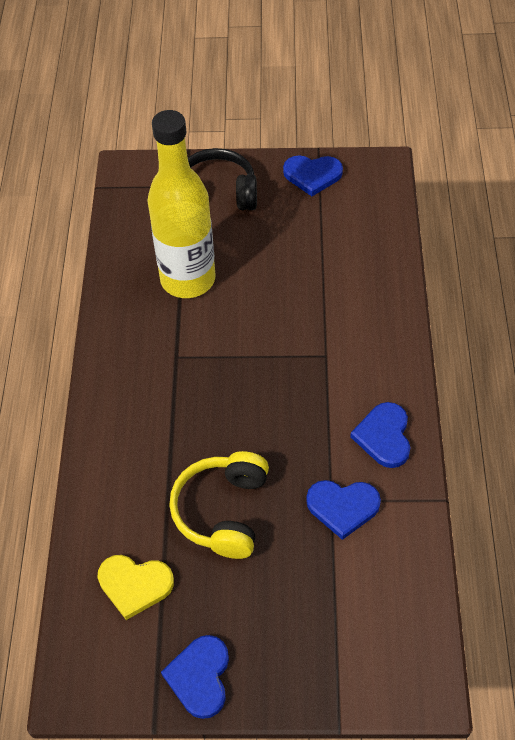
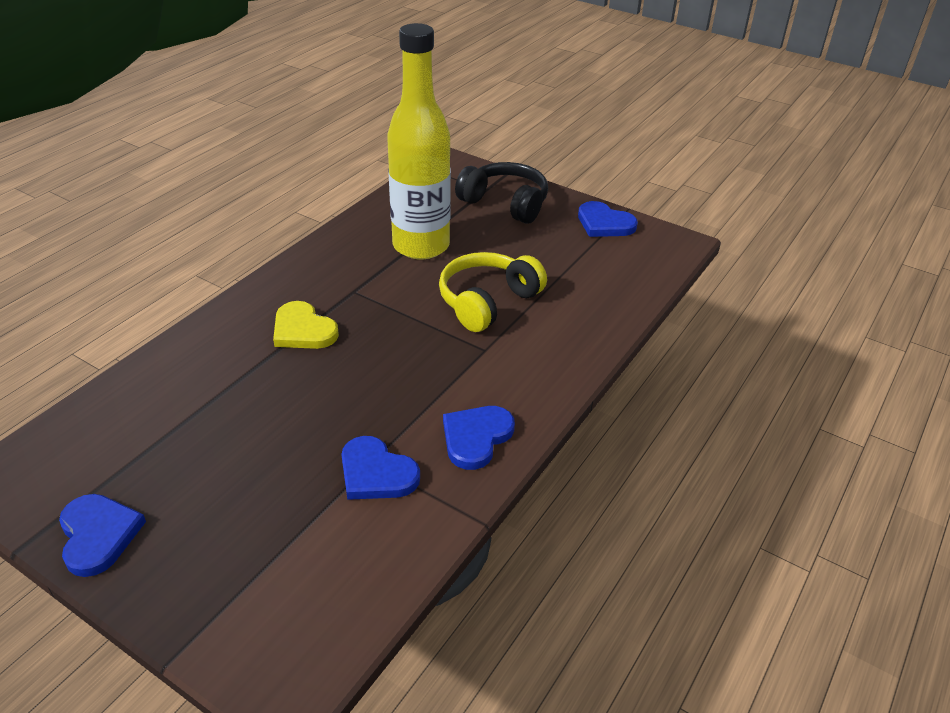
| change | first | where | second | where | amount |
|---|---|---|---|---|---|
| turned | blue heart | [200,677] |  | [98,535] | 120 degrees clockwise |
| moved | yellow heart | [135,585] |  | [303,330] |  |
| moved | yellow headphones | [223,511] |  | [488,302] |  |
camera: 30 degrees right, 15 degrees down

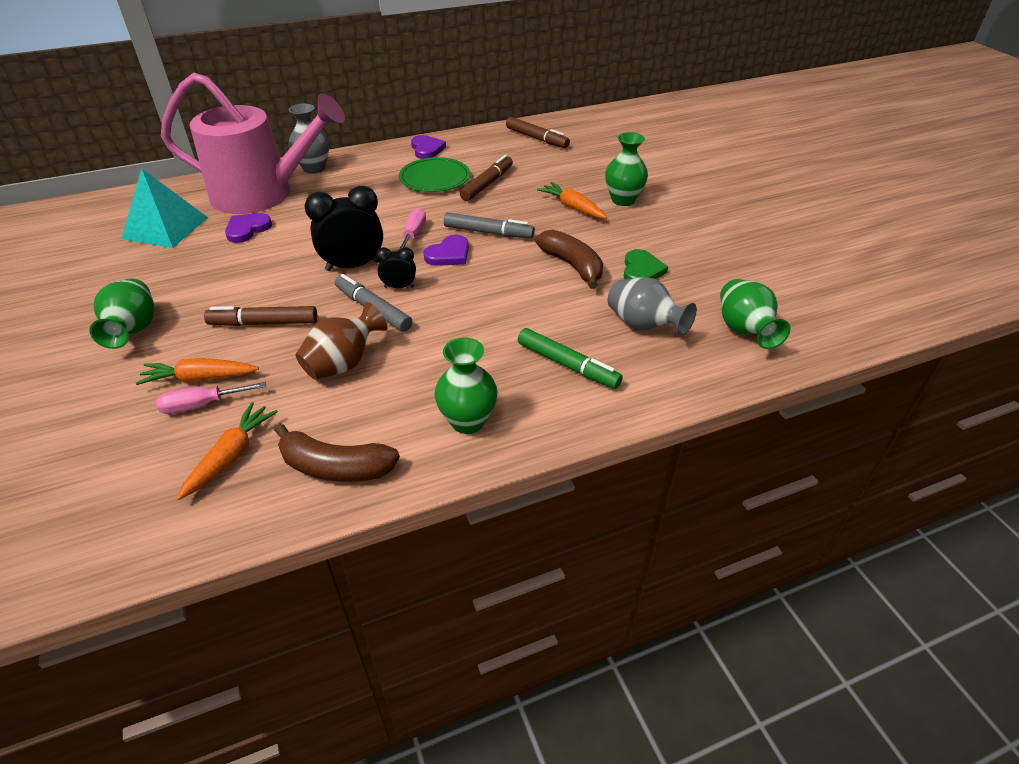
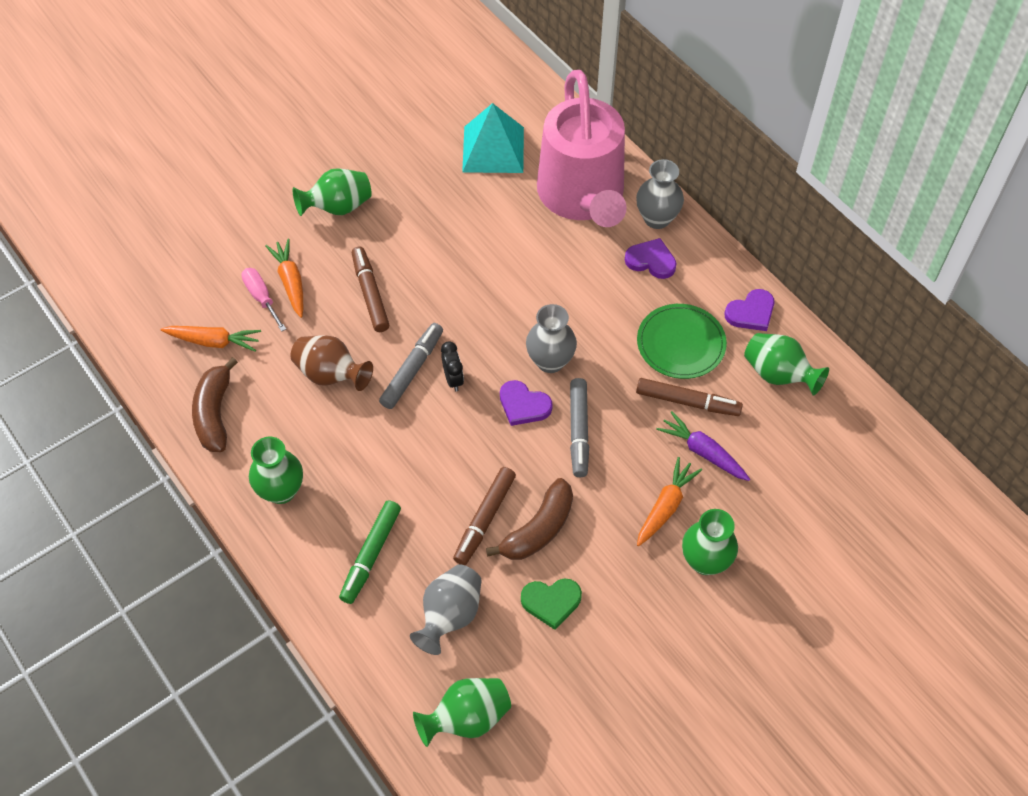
| change | first | where | second | where | amount |
|---|---|---|---|---|---|
| moved | brown marker | [537,138] |  | [484,519] |  |
| replaced | pink screwdriver | [413,235] | grey vase | [550,361] |  |
| moved | purple heart | [247,229] |  | [651,261] |  |
| added |  |  | purple carrot | [703,452] |  |
| added |  |  | green vase | [778,375] |  |
| removed | black clock | [353,266] |  |  |  |
camera: 75 degrees right, 15 degrees up

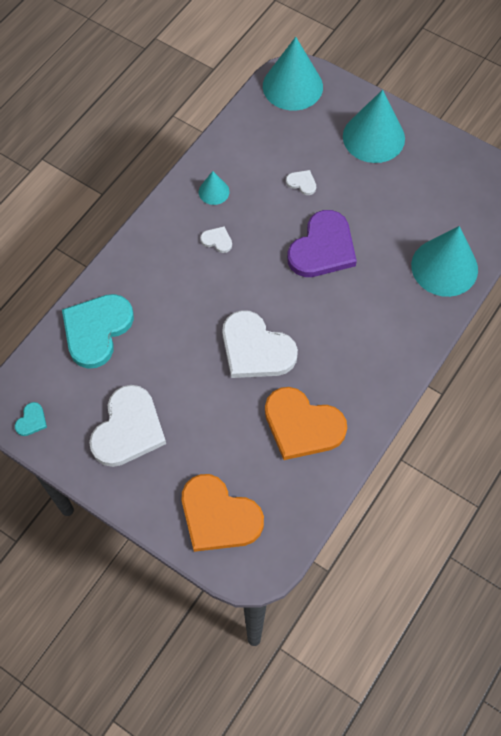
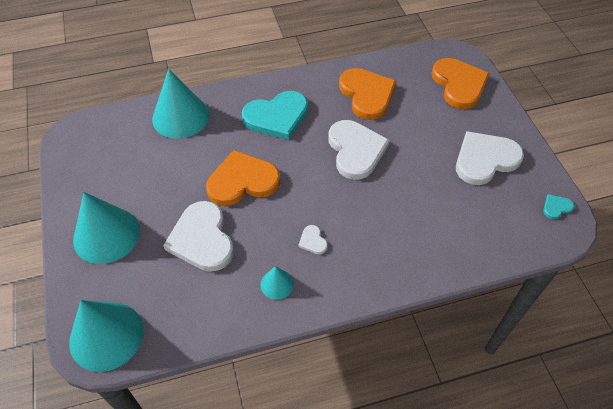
| change | first | where | second | where | amount |
|---|---|---|---|---|---|
| resized | white heart | [302,183] |  | [202,239] | x2.37 |
| recoloured | purple heart | [322,248] | orange heart | [242,181] |  |
| moved | turquoise heart | [96,330] |  | [277,117] |  |
camera: 140 degrees left, 10 degrees down

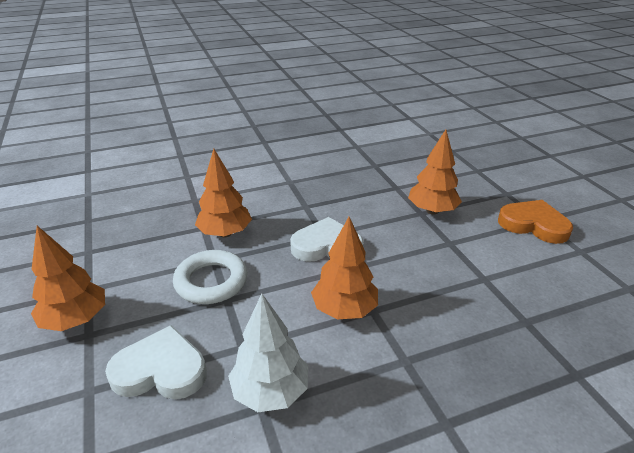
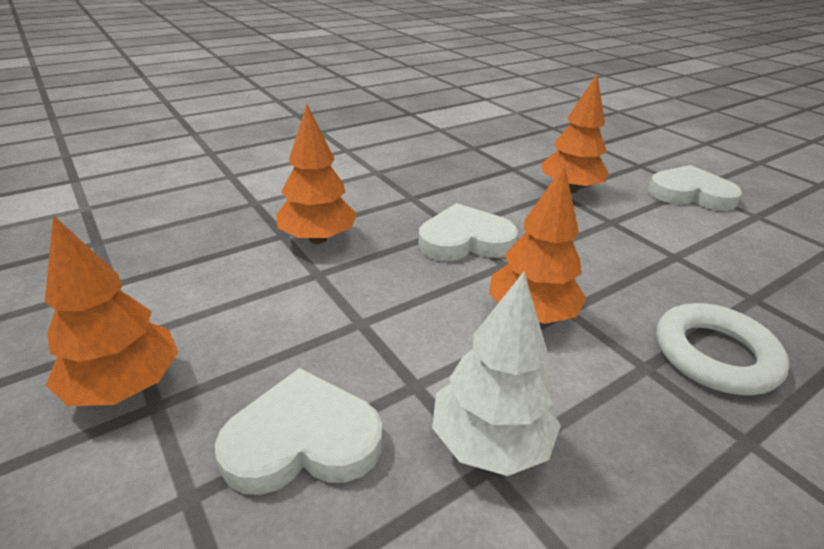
| change | first | where | second | where | amount |
|---|---|---|---|---|---|
| recoloured | orange heart | [533,225] | white heart | [690,194] |  |
| moved | white ring | [211,281] |  | [714,355] |  |
camera: 15 degrees left, 0 degrees up

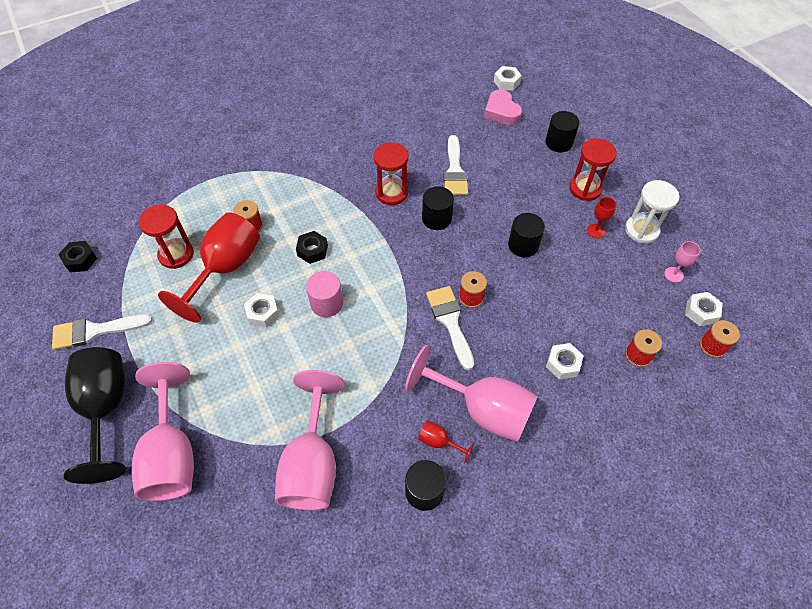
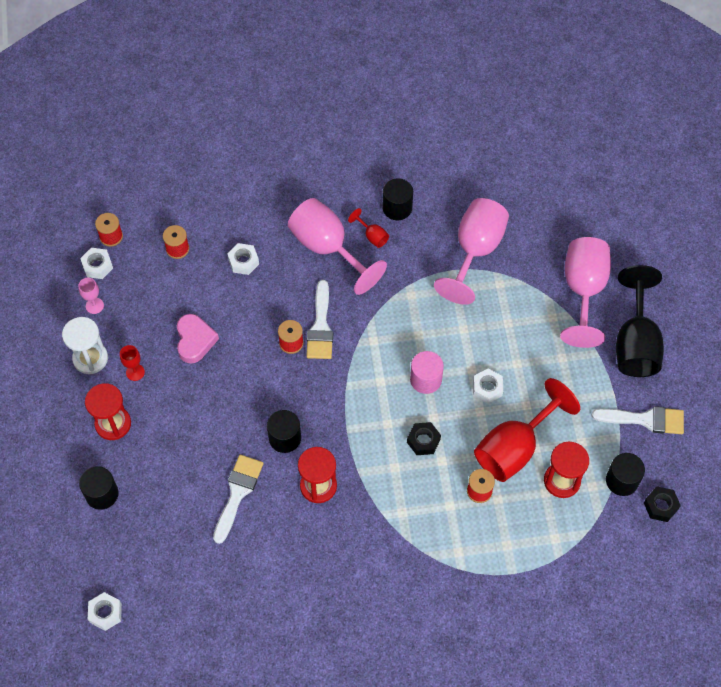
| change | first | where | second | where | amount |
|---|---|---|---|---|---|
| moved | pink heart | [501,111] |  | [195,340] |  |
| moved | black cylinder | [523,245] |  | [622,480] |  |
camera: 160 degrees left, 5 degrees up

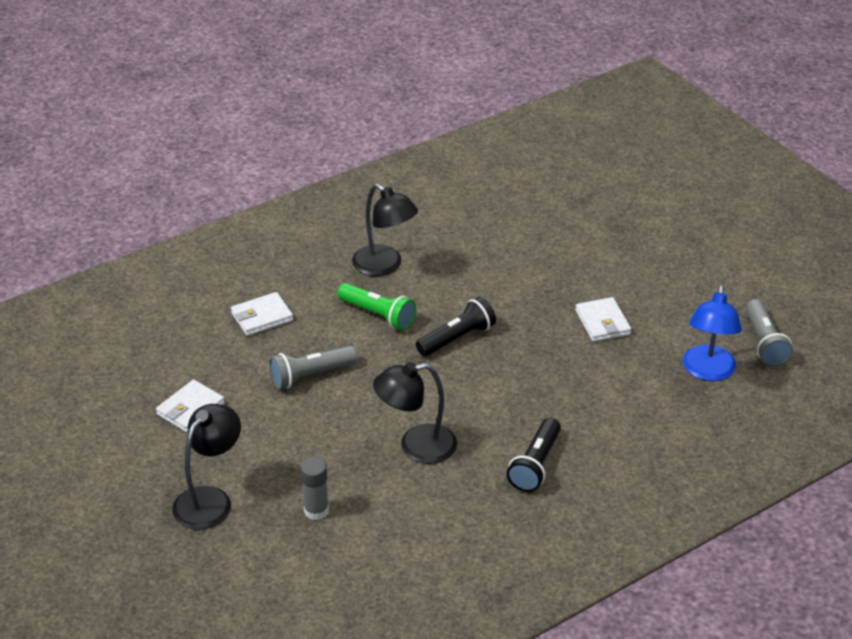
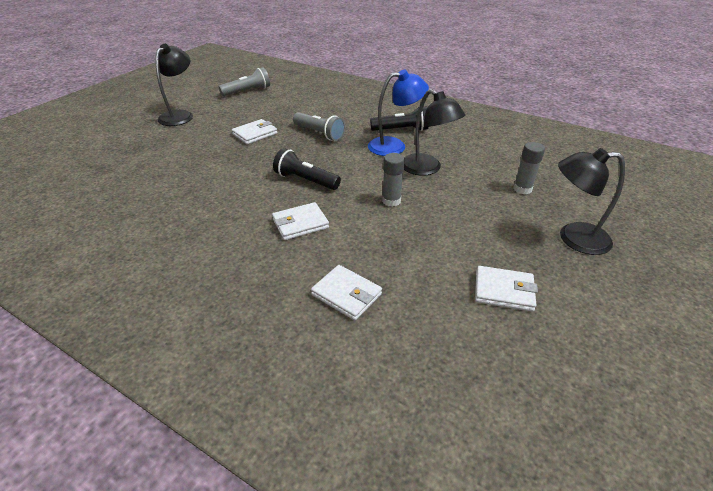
| change | first | where | second | where | amount |
|---|---|---|---|---|---|
| moved | black lamp | [384,266] |  | [180,115] |  |
| replaced | green flashlight | [378,315] | white wallet | [300,224] |  |
| moved | grey flashlight | [310,375] |  | [319,133] |  |
| moved | blue lamp | [708,371] |  | [394,146] |  |
| added |  |  | grey glue stick | [391,201] |  |
camera: 115 degrees left, 0 degrees up

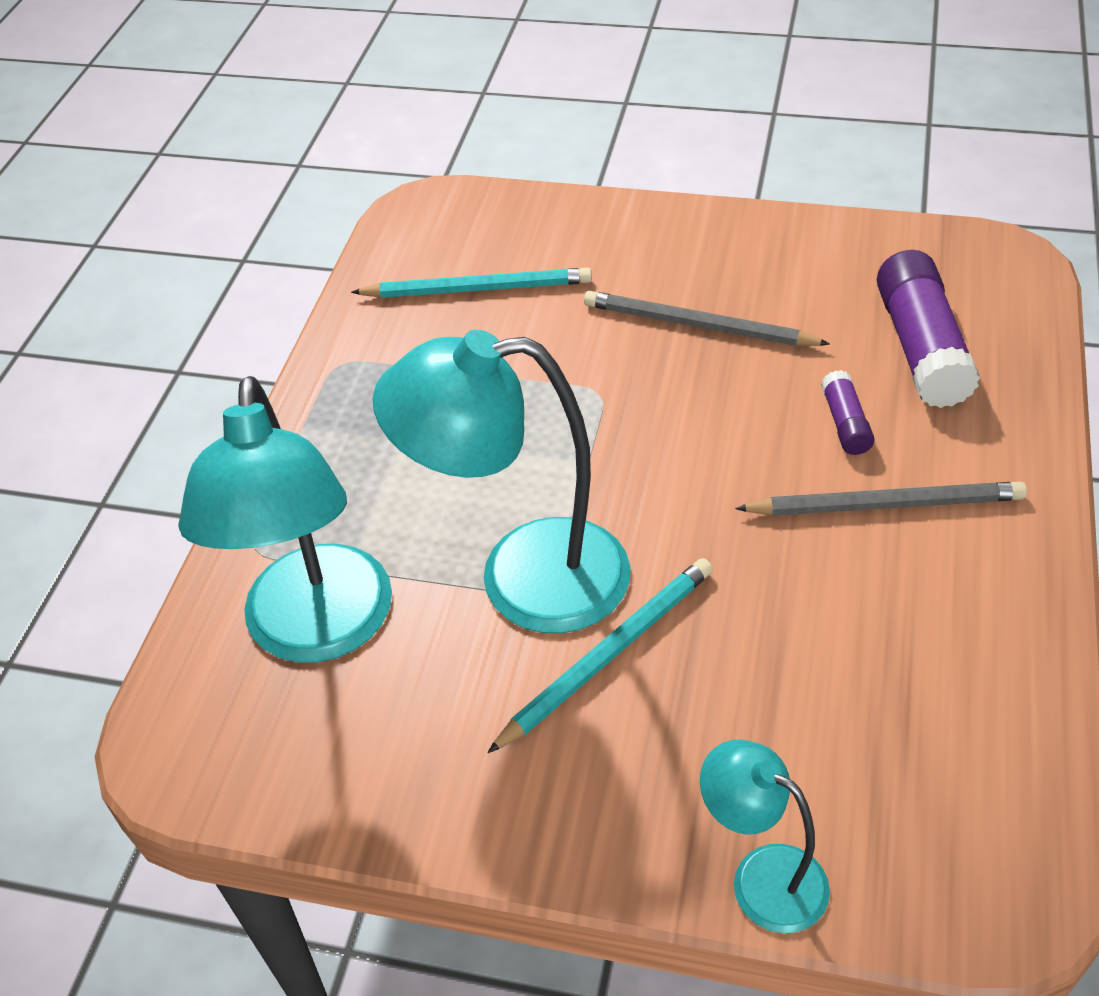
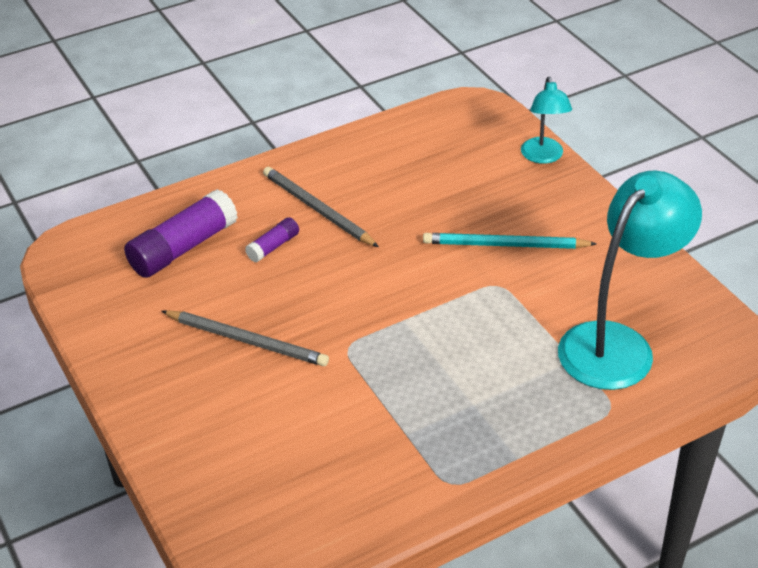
| change | first | where | second | where | amount |
|---|---|---|---|---|---|
| turned | grey pencil | [698,325] |  | [247,341] | 45 degrees counterclockwise |
| removed | turquoise pencil | [478,289] |  |  |  |
| removed | turquoise lamp | [523,578] |  |  |  |
camera: 135 degrees left, 5 degrees down

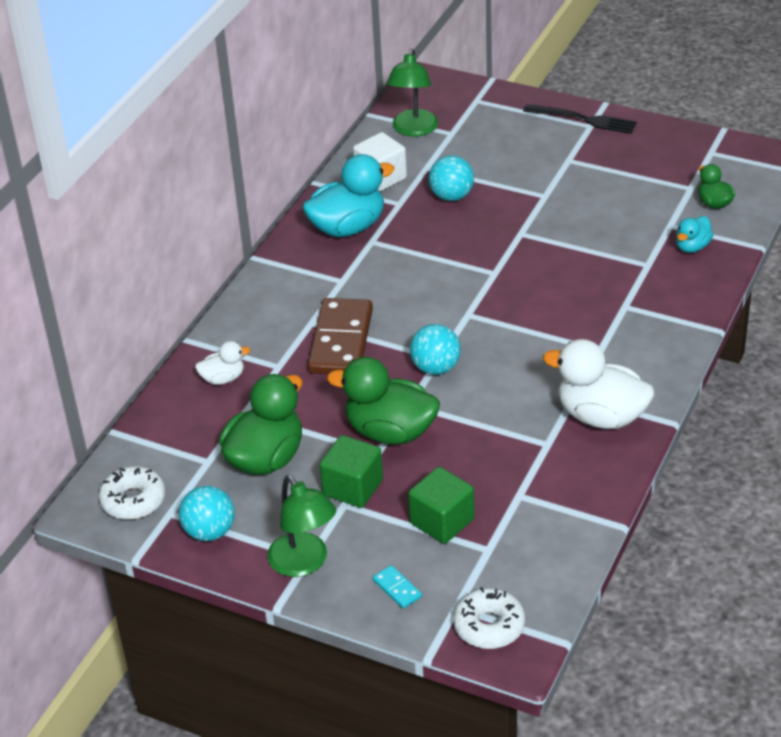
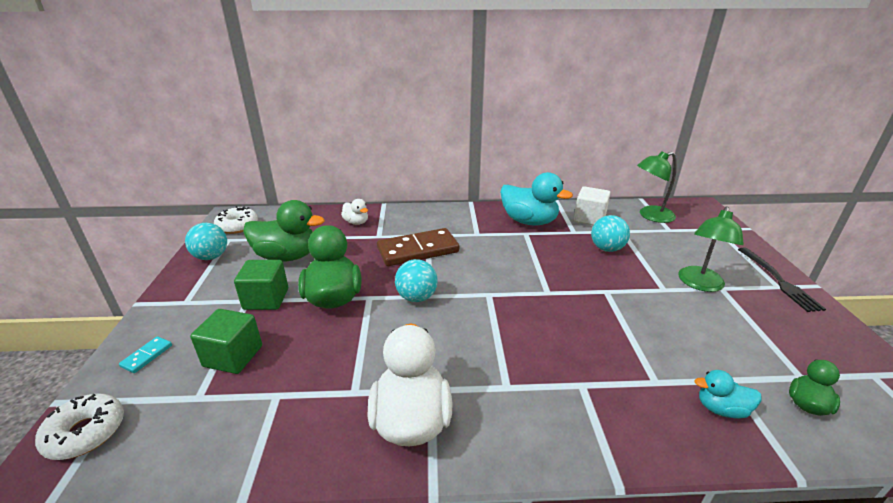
| change | first | where | second | where | amount |
|---|---|---|---|---|---|
| moved | green lamp | [304,563] |  | [700,284] |  |
camera: 60 degrees right, 10 degrees down

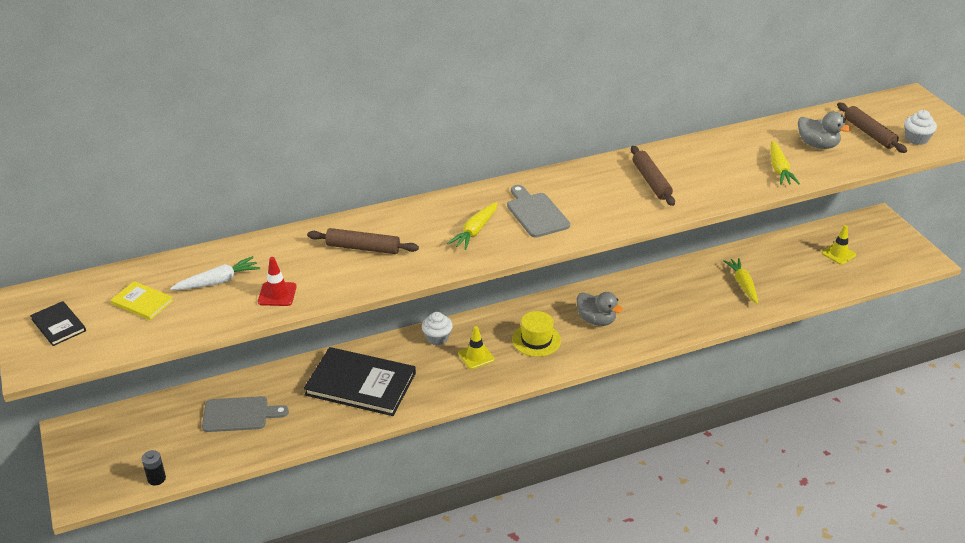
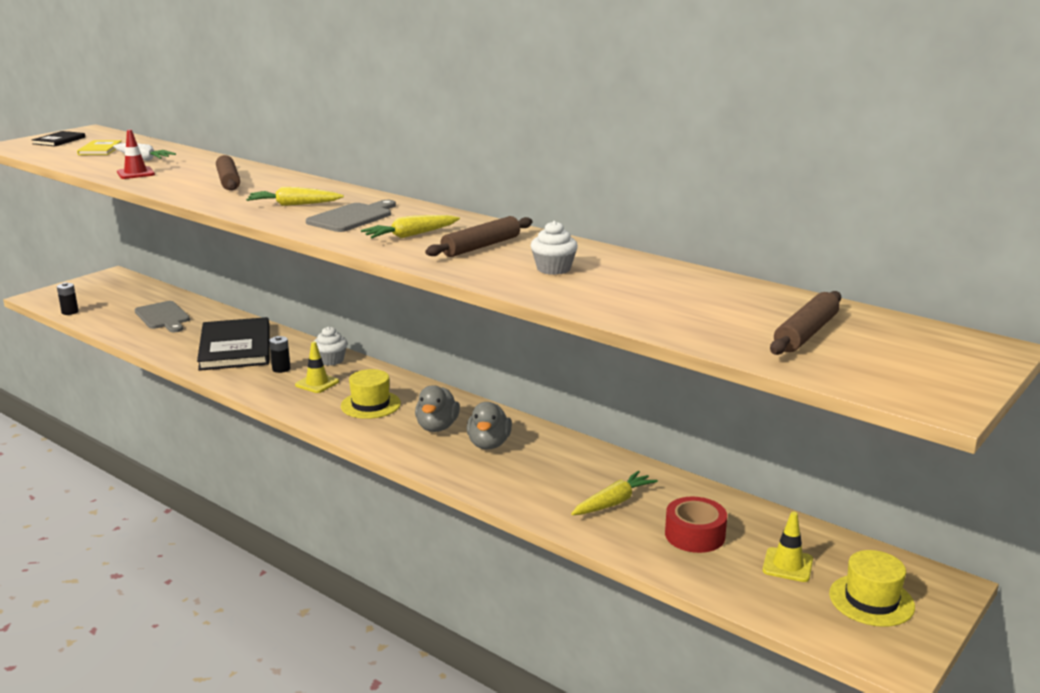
| change | first | where | second | where | amount |
|---|---|---|---|---|---|
| added |  |  | black battery | [281,369] |  |
| moved | yellow carrot | [779,169] |  | [411,235] |  |
| moved | grey duck | [817,145] |  | [489,444] |  |
| moved | white cupcake | [916,139] |  | [553,269] |  |
| added |  |  | red tape | [694,535] |  |
| added |  |  | yellow hat | [871,600] |  |
camera: 60 degrees right, 15 degrees down

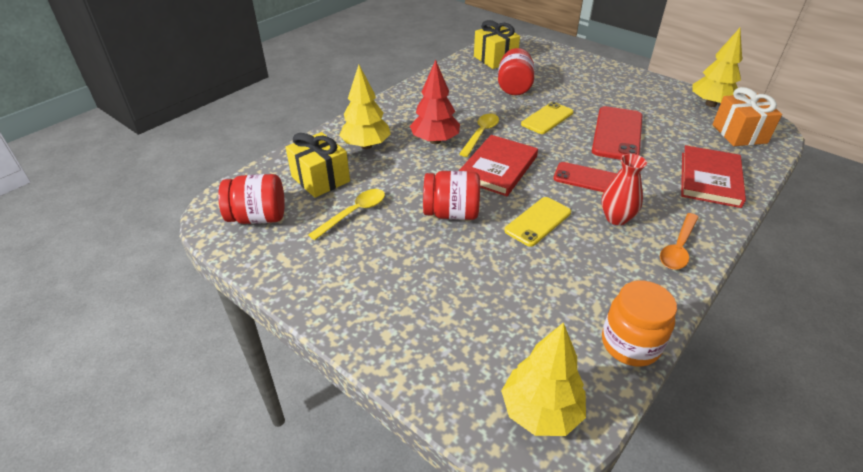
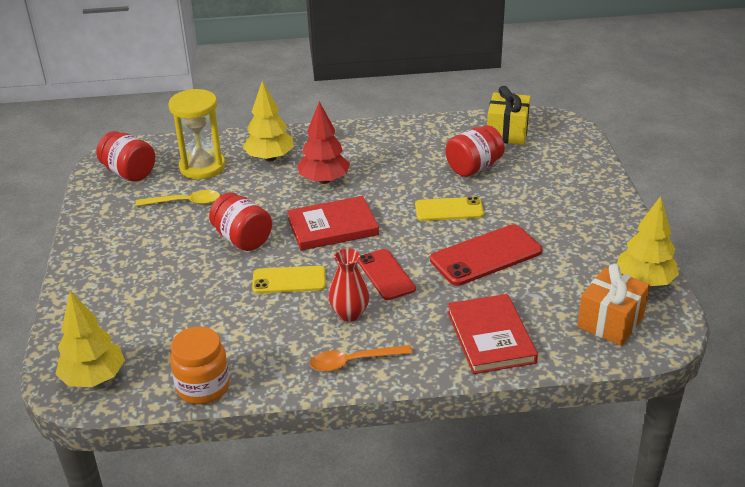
| change | first | where | second | where | amount |
|---|---|---|---|---|---|
| replaced | yellow gift | [320,179] | yellow hourglass | [202,167] |  |
| turned | red book | [710,179] |  | [490,337] | 75 degrees counterclockwise |
| removed | yellow spoon | [481,134] |  |  |  |
camera: 45 degrees right, 5 degrees down

